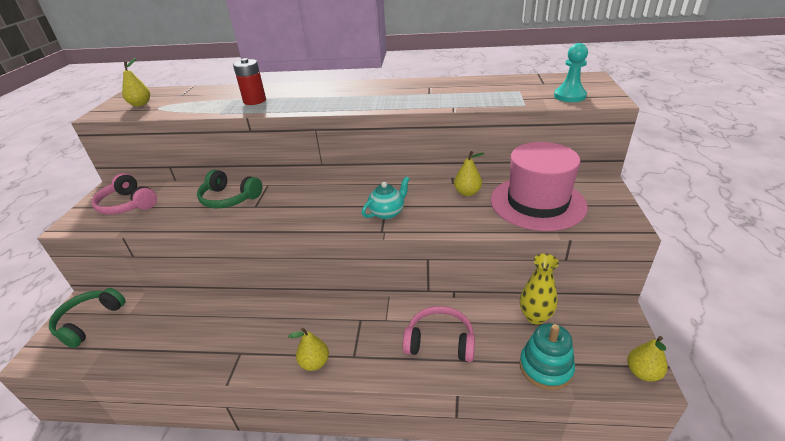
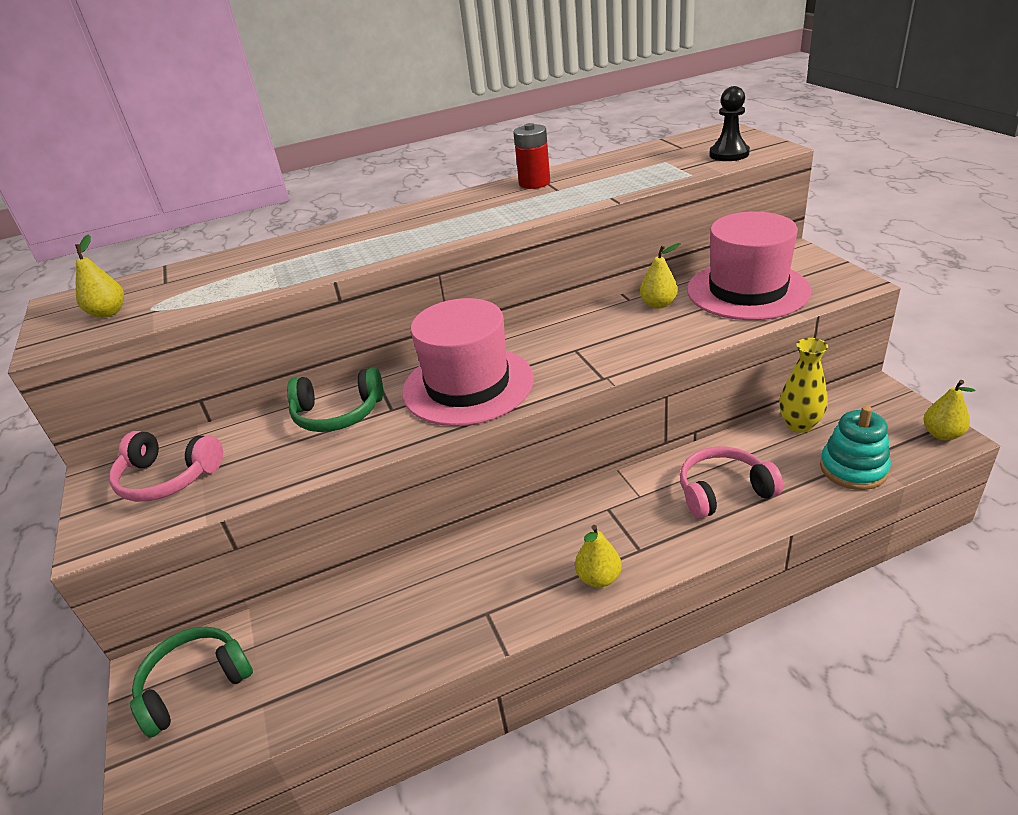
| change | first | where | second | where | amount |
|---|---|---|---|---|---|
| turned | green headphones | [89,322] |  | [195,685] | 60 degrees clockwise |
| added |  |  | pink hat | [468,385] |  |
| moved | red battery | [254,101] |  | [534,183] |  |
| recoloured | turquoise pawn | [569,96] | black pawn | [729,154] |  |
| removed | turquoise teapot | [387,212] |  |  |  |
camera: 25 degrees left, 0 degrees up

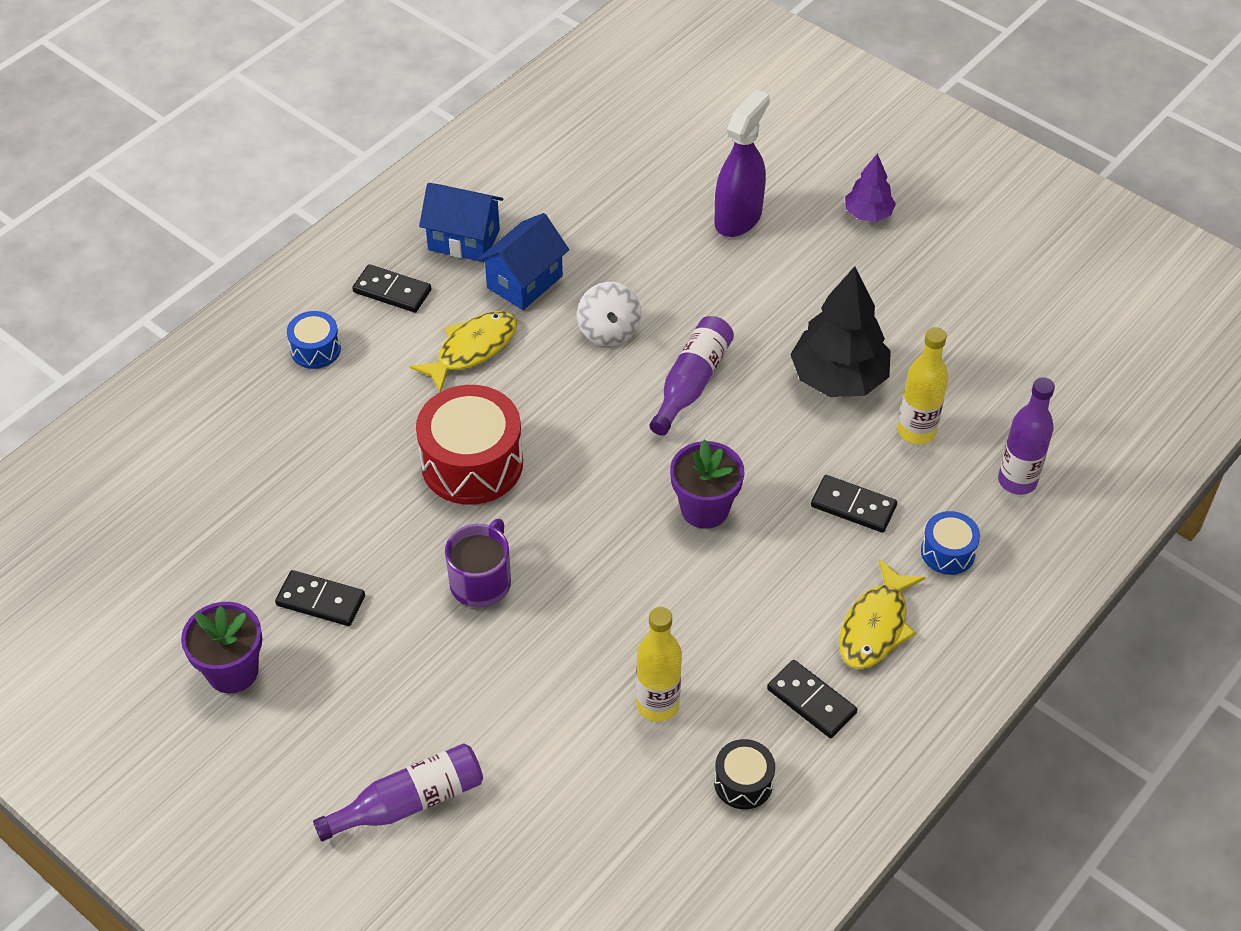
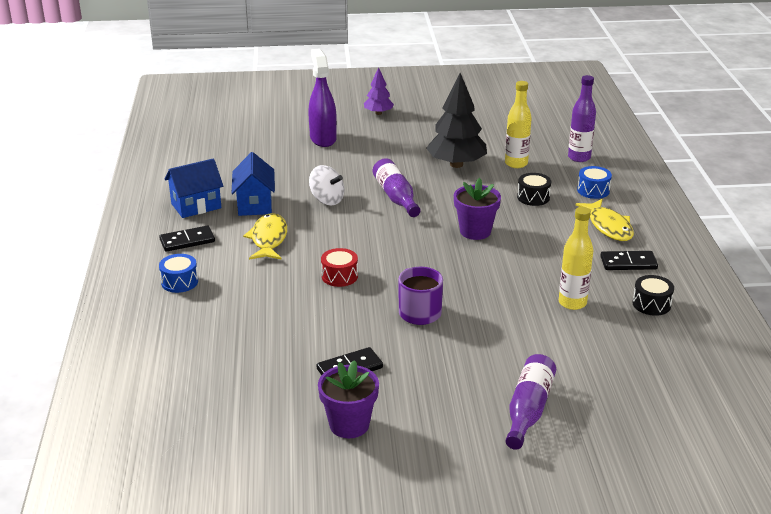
| change | first | where | second | where | amount |
|---|---|---|---|---|---|
| resized | red drum | [472,463] |  | [339,276] | x0.51 |
| replaced | black domino | [853,506] | black drum | [533,197] |  |
camera: 45 degrees left, 20 degrees down

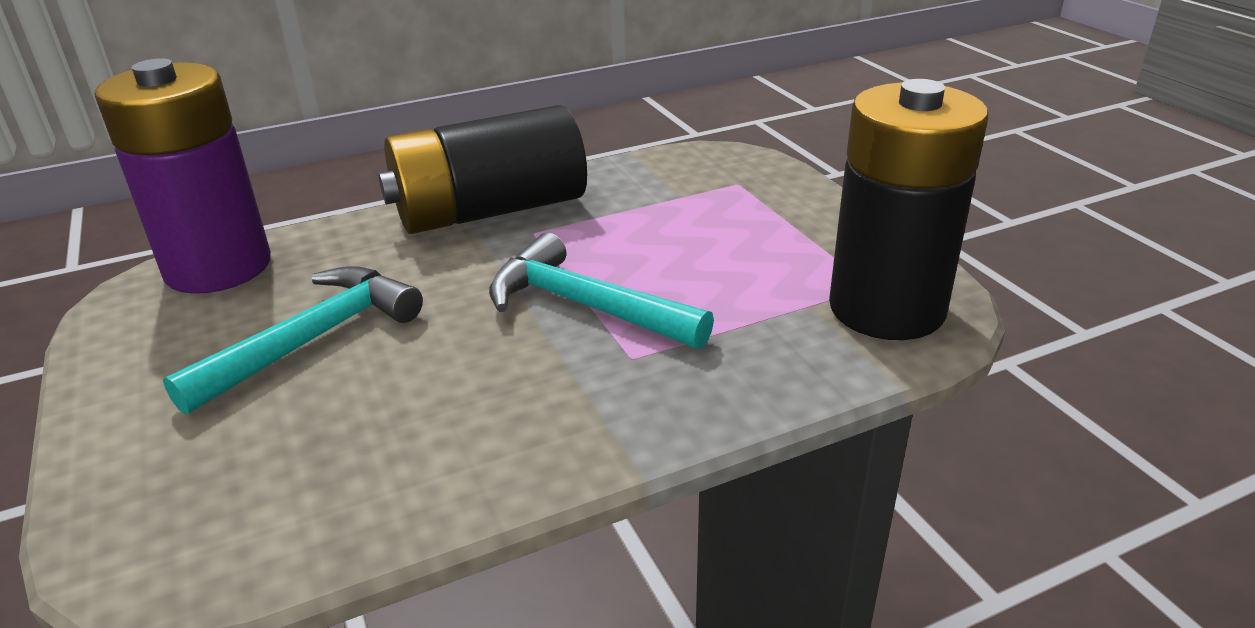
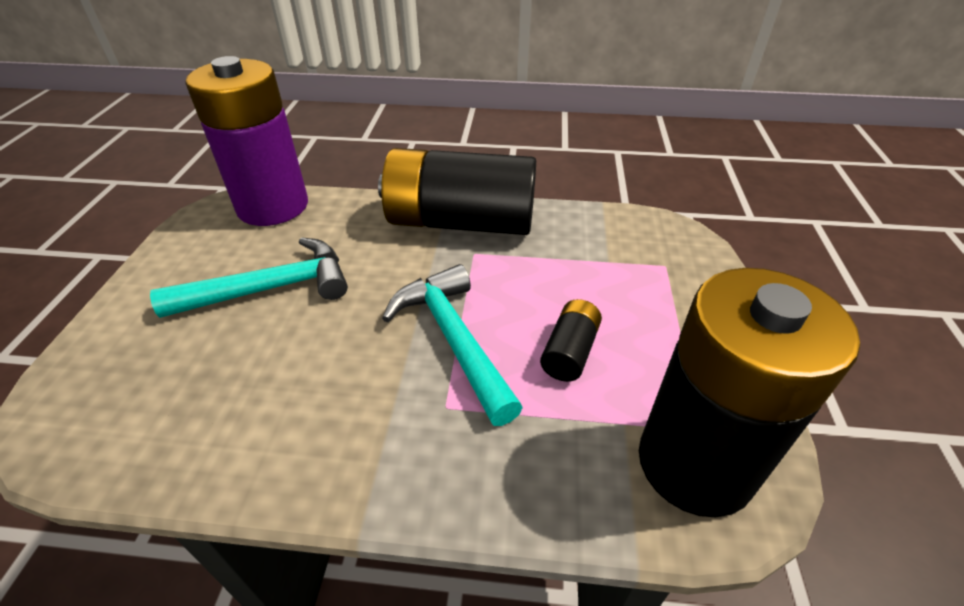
| change | first | where | second | where | amount |
|---|---|---|---|---|---|
| added |  |  | black battery | [569,351] |  |
camera: 30 degrees right, 10 degrees up

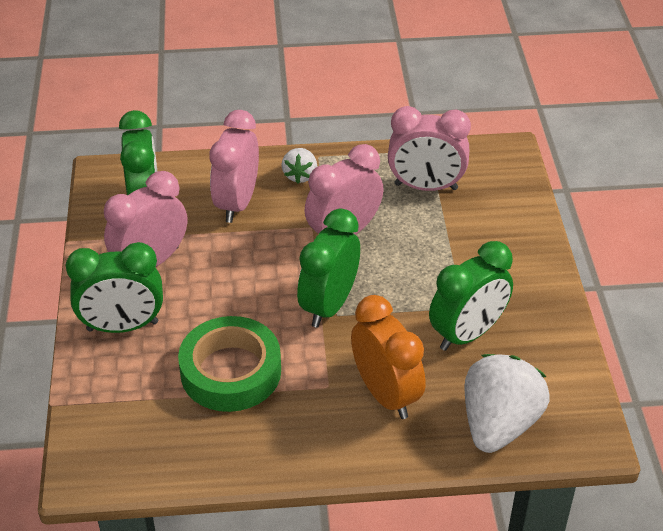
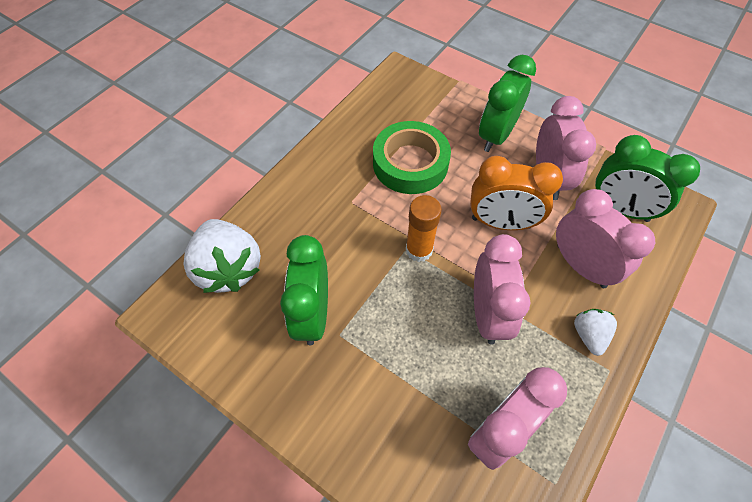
| change | first | where | second | where | amount |
|---|---|---|---|---|---|
| replaced | green clock | [329,305] | orange glue stick | [419,250] |  |
| moved | orange clock | [386,394] |  | [501,223] |  |
| turned | white strawberry | [300,175] |  | [589,335] | 45 degrees clockwise |
camera: 130 degrees right, 15 degrees up

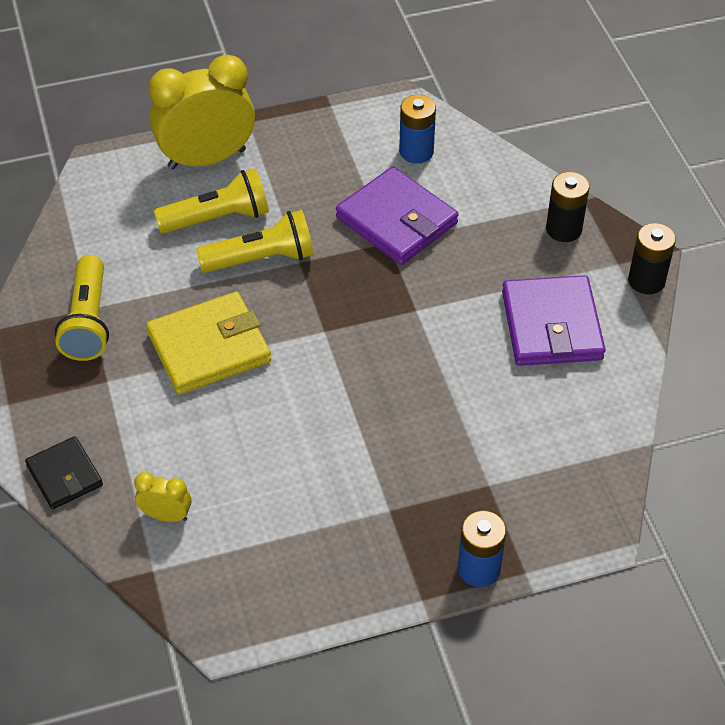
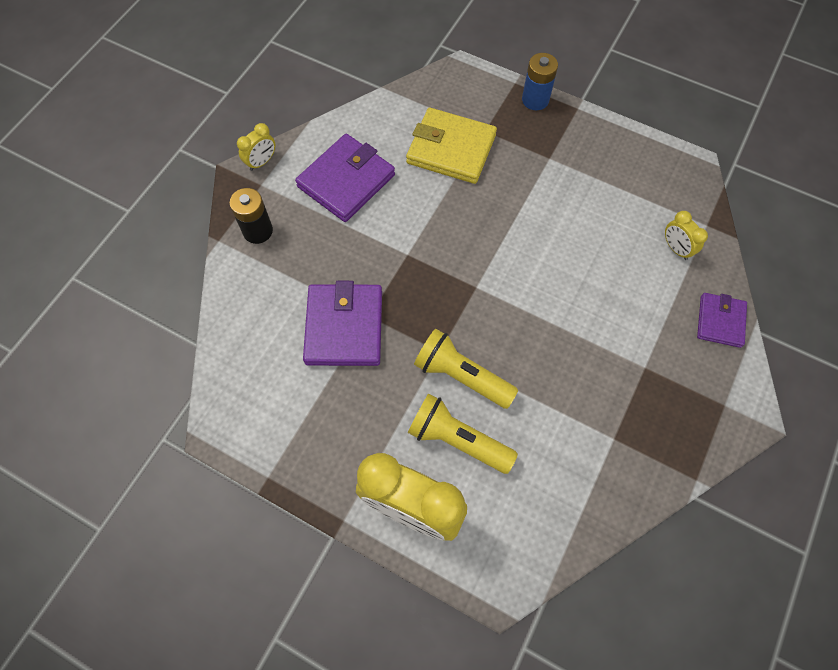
| change | first | where | second | where | amount |
|---|---|---|---|---|---|
| replaced | black battery | [646,281] | yellow clock | [261,162] |  |
| moved | yellow wallet | [209,347] |  | [451,149] |  |
| recoloured | black wallet | [64,475] | purple wallet | [720,321] |  |
| removed | yellow flashlight | [88,322] |  |  |  |
| removed | blue battery | [416,151] |  |  |  |
camera: 135 degrees left, 15 degrees up

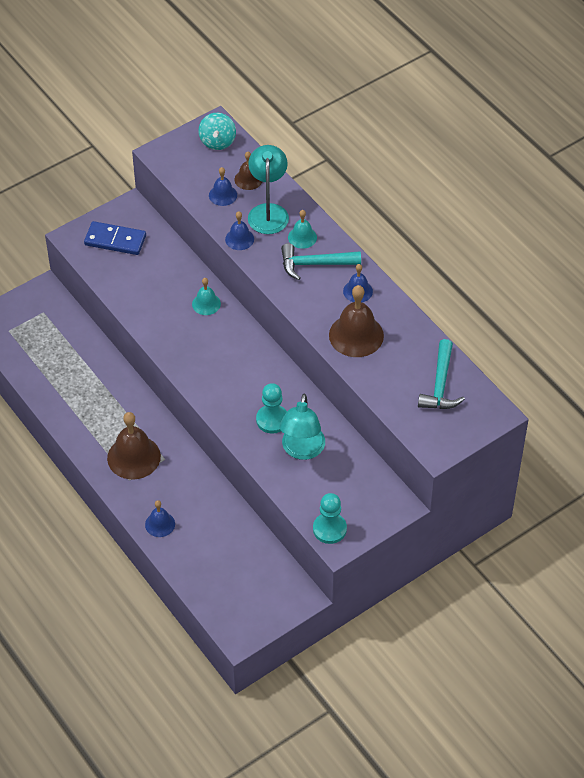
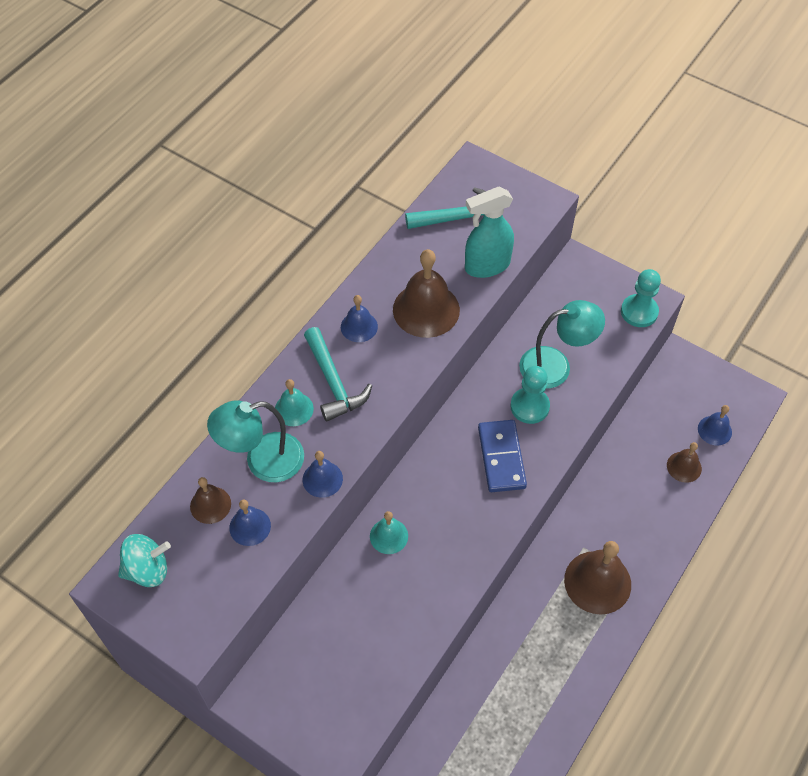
| change | first | where | second | where | amount |
|---|---|---|---|---|---|
| added |  |  | turquoise spray bottle | [486,266] |  |
| moved | blue domino | [115,240] |  | [501,457] |  |
| added |  |  | brown bell | [684,467] |  |
| moved | blue bell | [160,524] |  | [714,430] |  |
camera: 110 degrees left, 5 degrees up

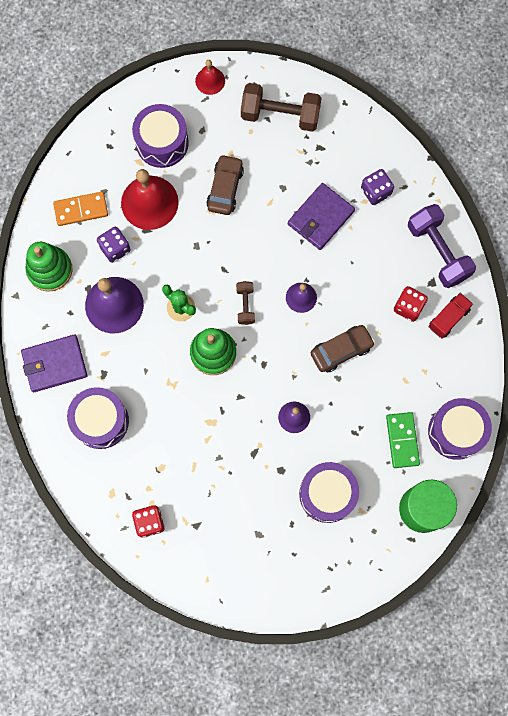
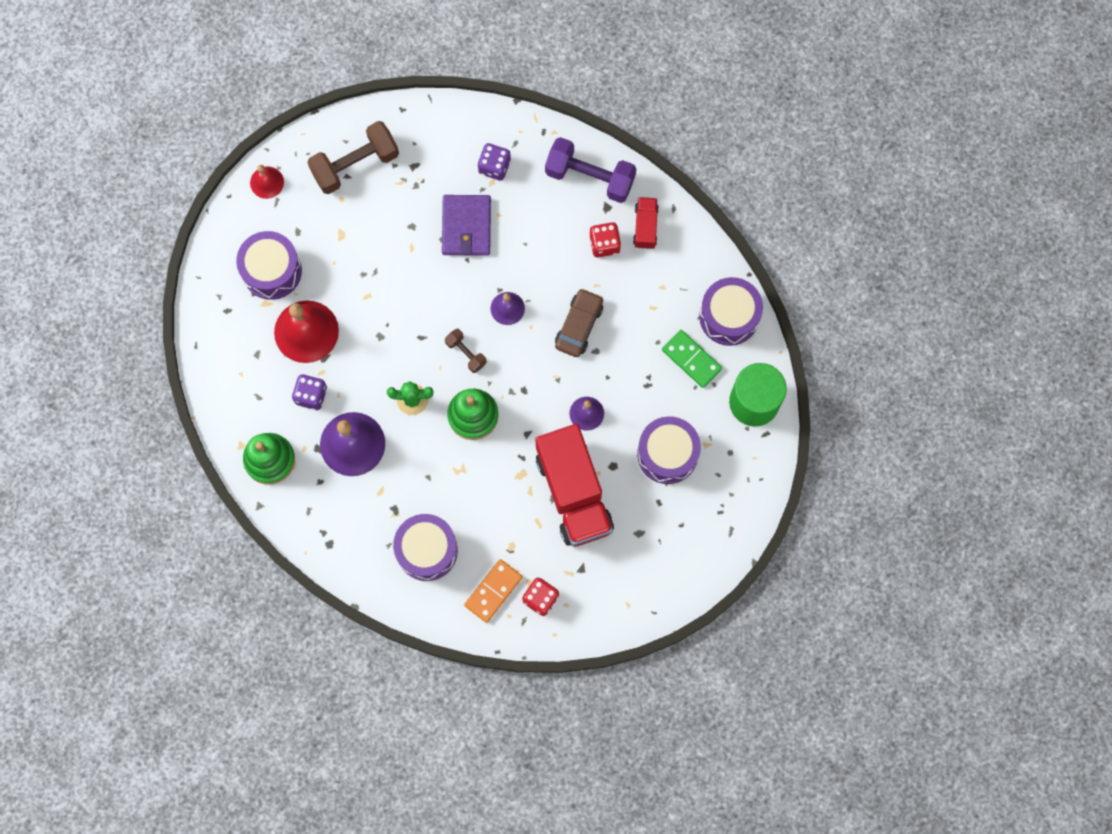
| change | first | where | second | where | amount |
|---|---|---|---|---|---|
| moved | orange domino | [81,209] |  | [493,591] |  |
| added |  |  | red truck | [573,493] |  |
| removed | purple wallet | [54,364] |  |  |  |
| removed | brown car | [225,188] |  |  |  |
camera: 40 degrees left, 0 degrees up

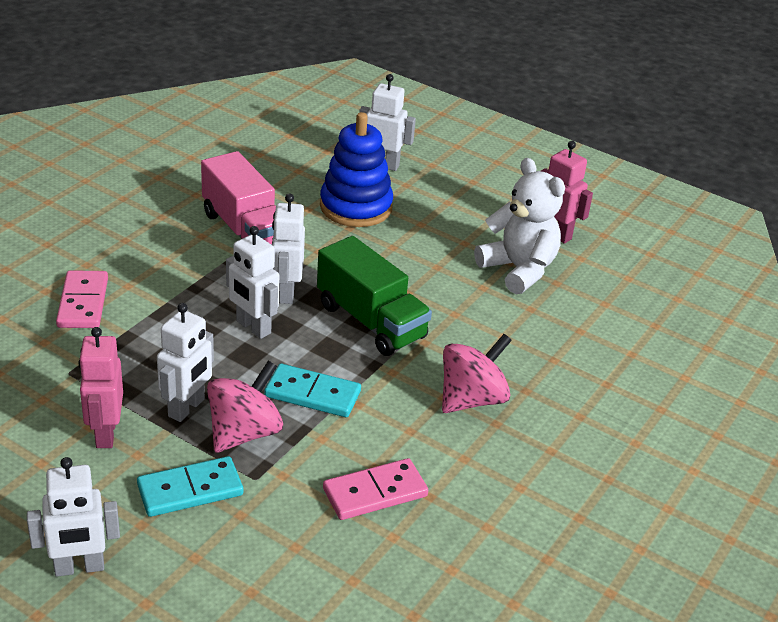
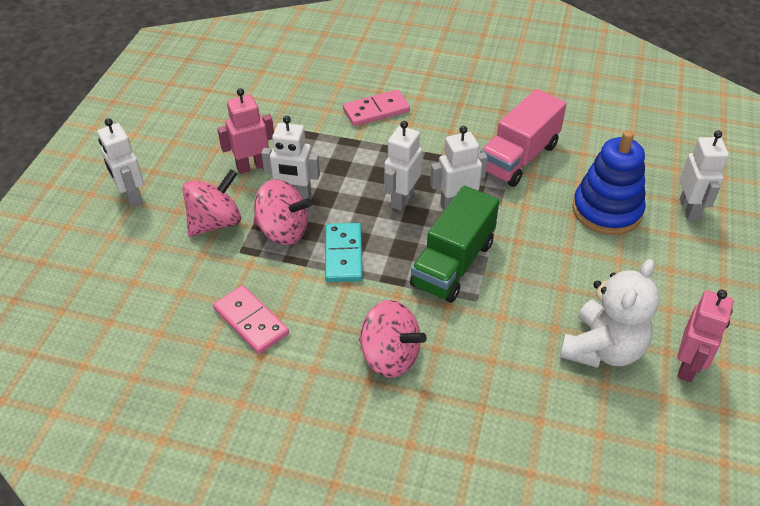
| change | first | where | second | where | amount |
|---|---|---|---|---|---|
| replaced | turquoise domino | [190,490] | pink spinning top | [215,222] |  |
camera: 75 degrees right, 10 degrees up

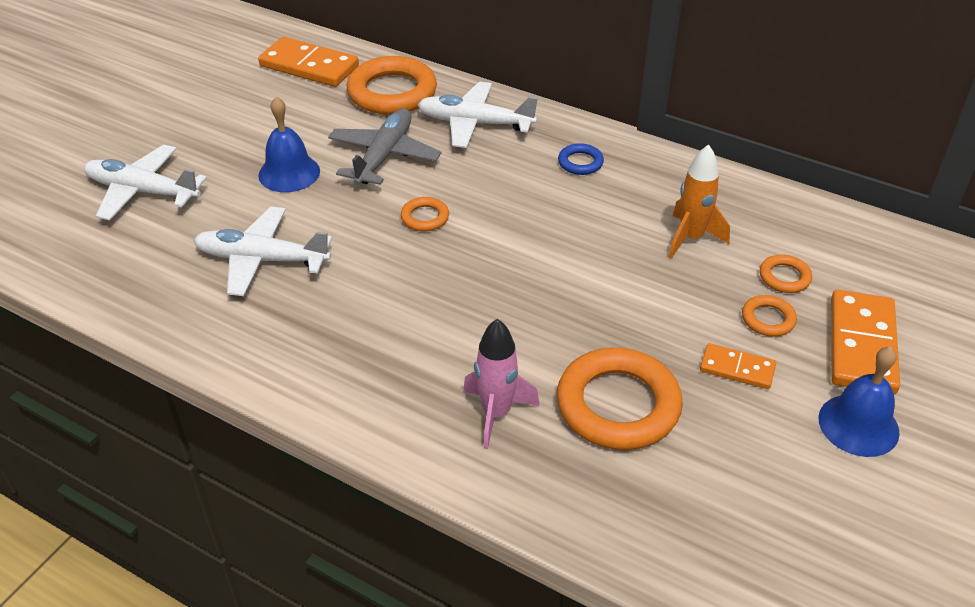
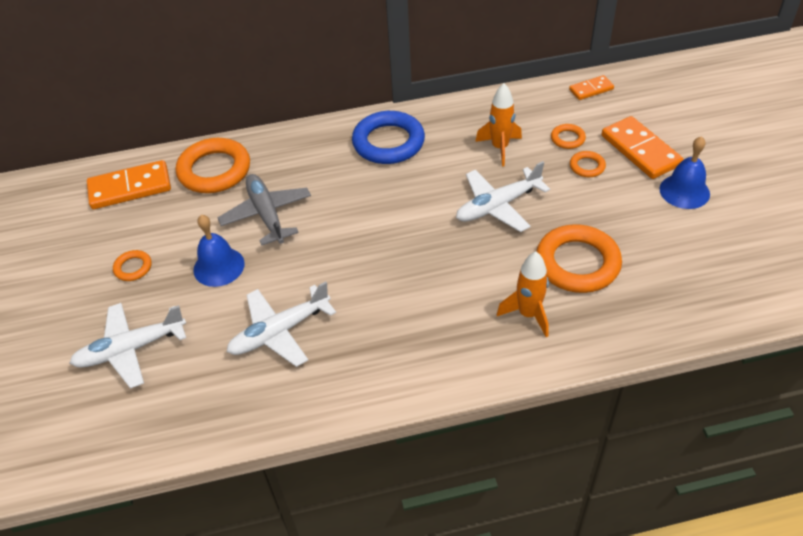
| change | first | where | second | where | amount |
|---|---|---|---|---|---|
| moved | orange ring | [425,217] |  | [133,268] |  |
| resized | blue ring | [580,162] |  | [388,142] | x2.14 |
| moved | white plane | [475,123] |  | [498,206] |  |
| recoloured | pink rocket | [496,413] | orange rocket | [528,314] |  |
| moved | orange domino | [737,368] |  | [591,89] |  |
camera: 40 degrees left, 5 degrees up

